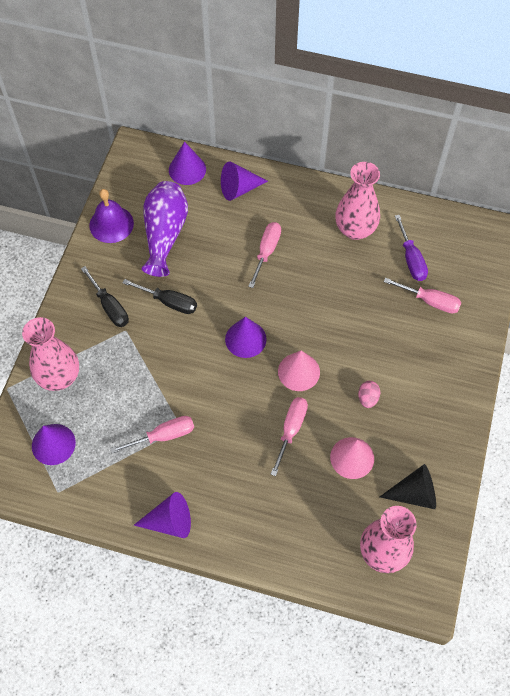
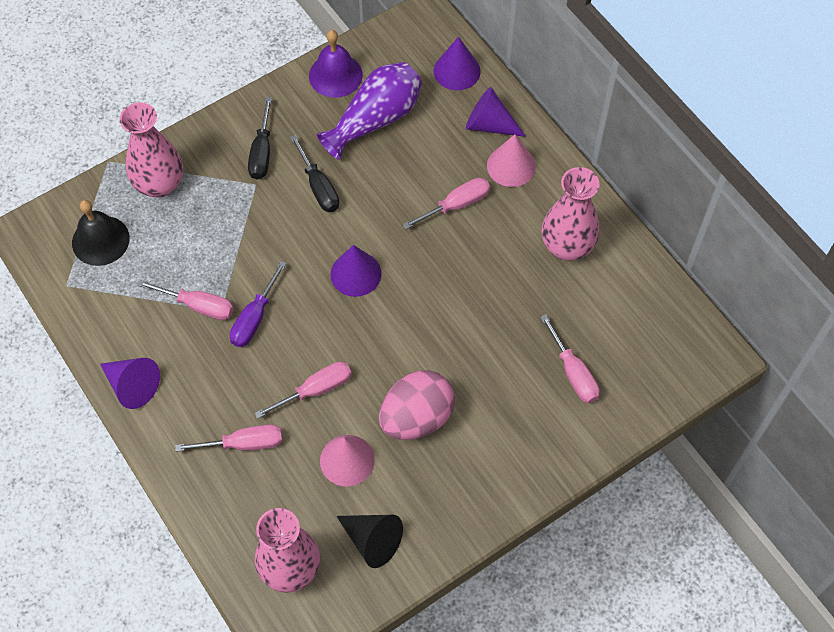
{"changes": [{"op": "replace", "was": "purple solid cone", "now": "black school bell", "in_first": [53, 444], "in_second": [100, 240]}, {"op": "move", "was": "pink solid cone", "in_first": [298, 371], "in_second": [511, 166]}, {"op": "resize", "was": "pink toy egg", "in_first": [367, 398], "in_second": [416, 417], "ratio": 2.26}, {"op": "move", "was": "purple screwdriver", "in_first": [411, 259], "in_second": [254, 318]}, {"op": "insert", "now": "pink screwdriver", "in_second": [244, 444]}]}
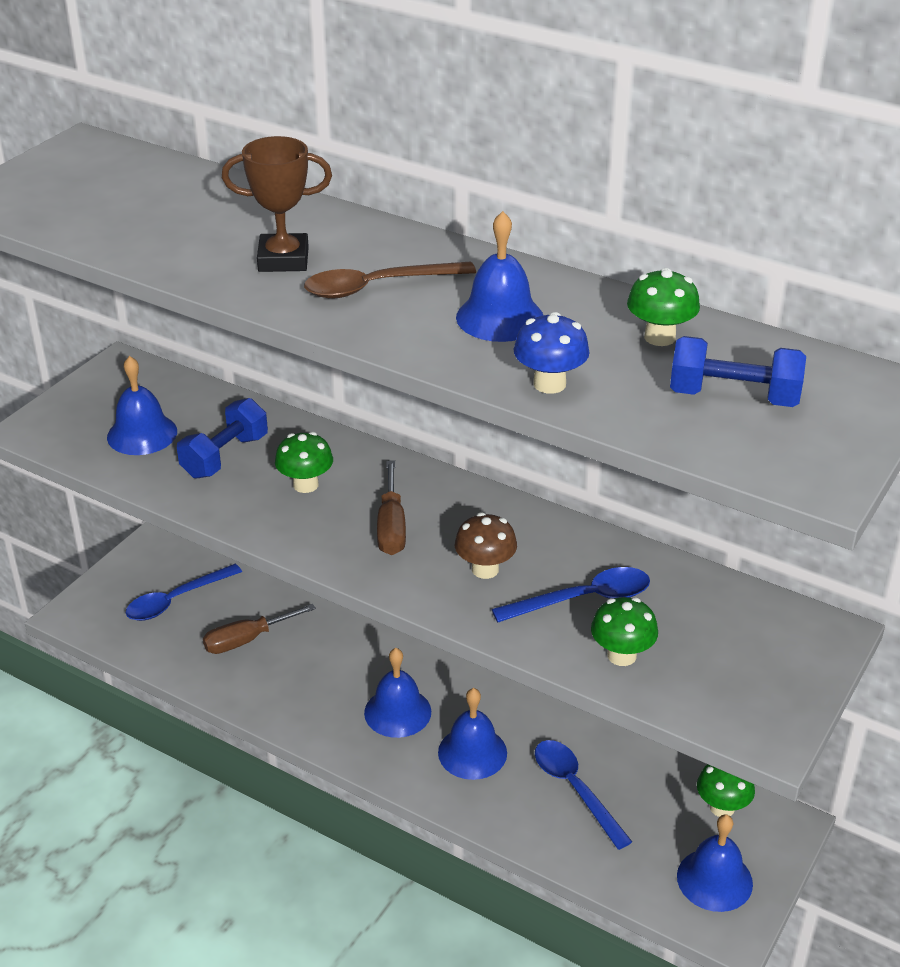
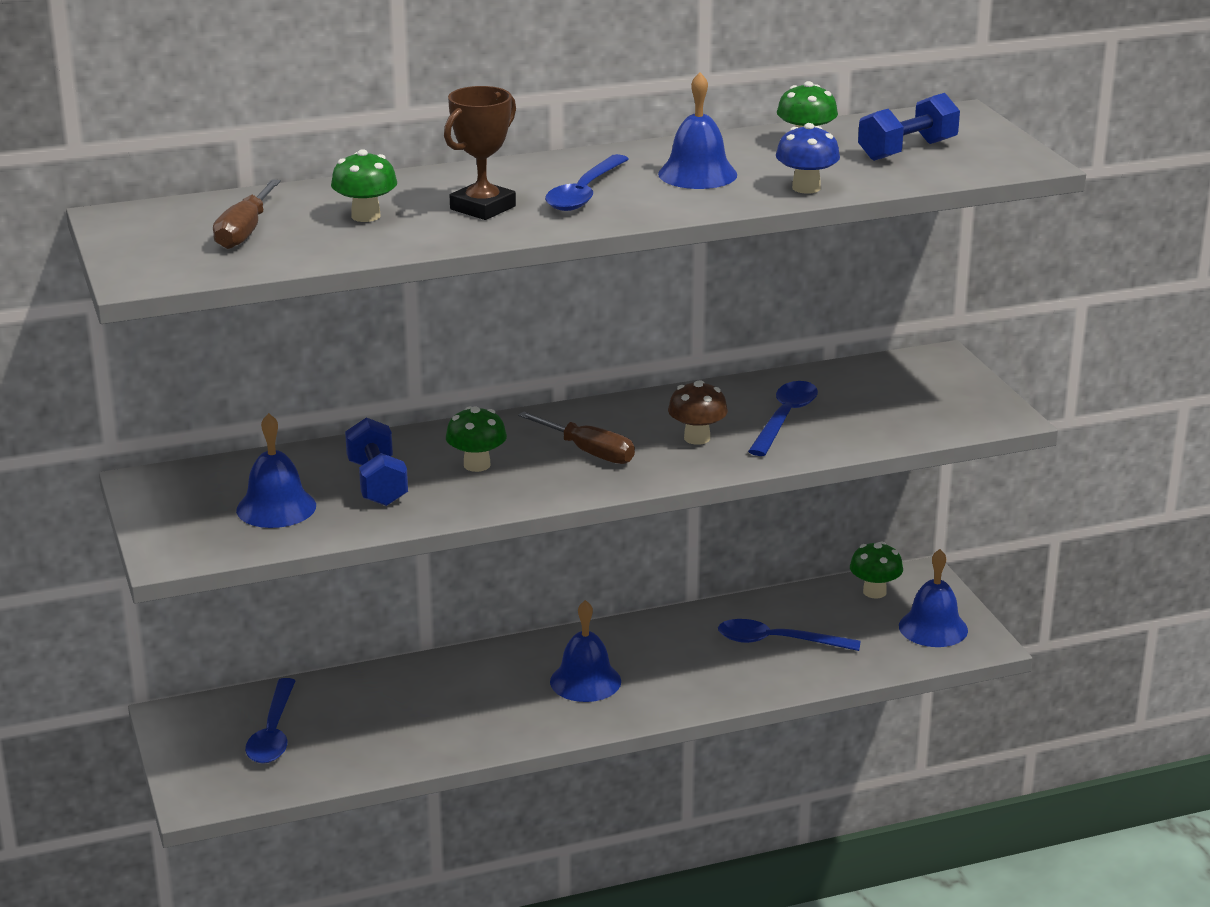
{"changes": [{"op": "move", "was": "russet screwdriver", "in_first": [247, 640], "in_second": [245, 231]}, {"op": "recolor", "was": "russet teaspoon", "now": "blue teaspoon", "in_first": [378, 287], "in_second": [584, 193]}, {"op": "delete", "was": "blue school bell", "in_first": [472, 752]}, {"op": "move", "was": "leaf-green fungus", "in_first": [621, 655], "in_second": [366, 216]}]}
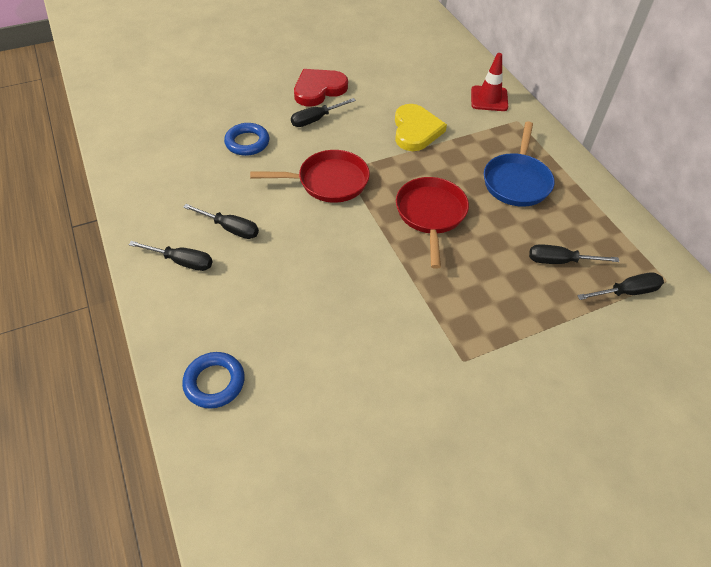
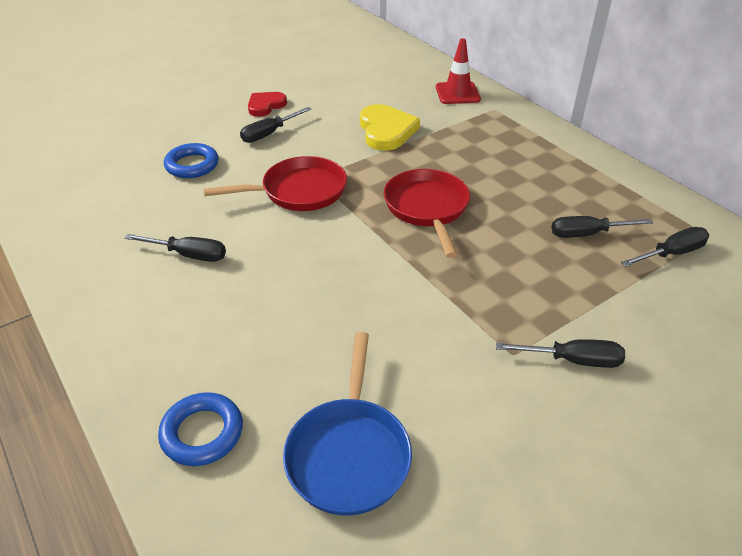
{"changes": [{"op": "move", "was": "black screwdriver", "in_first": [182, 261], "in_second": [572, 360]}, {"op": "resize", "was": "scarlet heart", "in_first": [319, 89], "in_second": [265, 106], "ratio": 0.64}, {"op": "move", "was": "blue skillet", "in_first": [516, 181], "in_second": [349, 453]}]}
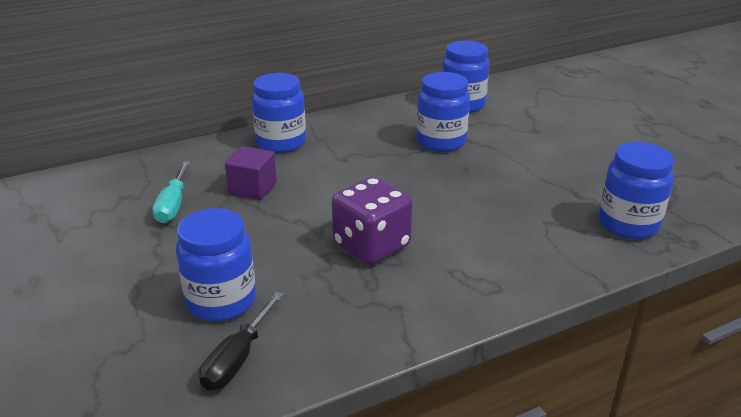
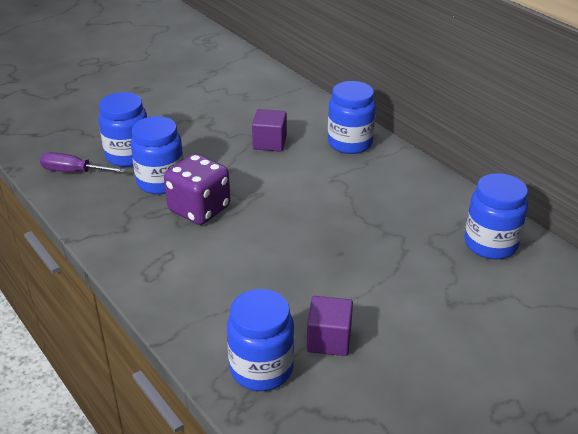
{"changes": [{"op": "delete", "was": "turquoise screwdriver", "in_first": [173, 205]}, {"op": "recolor", "was": "black screwdriver", "now": "purple screwdriver", "in_first": [238, 358], "in_second": [74, 172]}, {"op": "move", "was": "blue jar", "in_first": [441, 142], "in_second": [160, 182]}, {"op": "insert", "now": "purple cube", "in_second": [329, 340]}]}
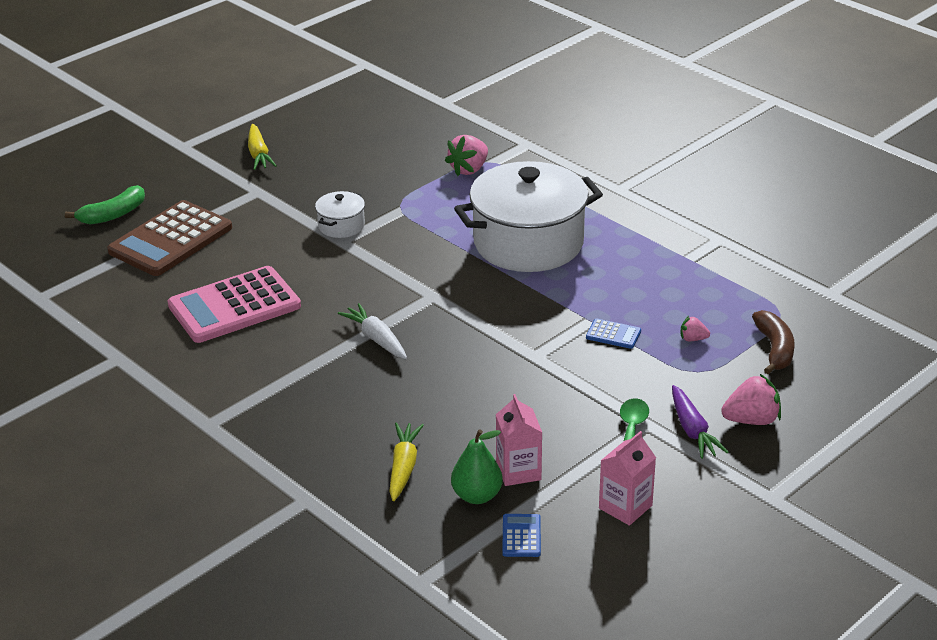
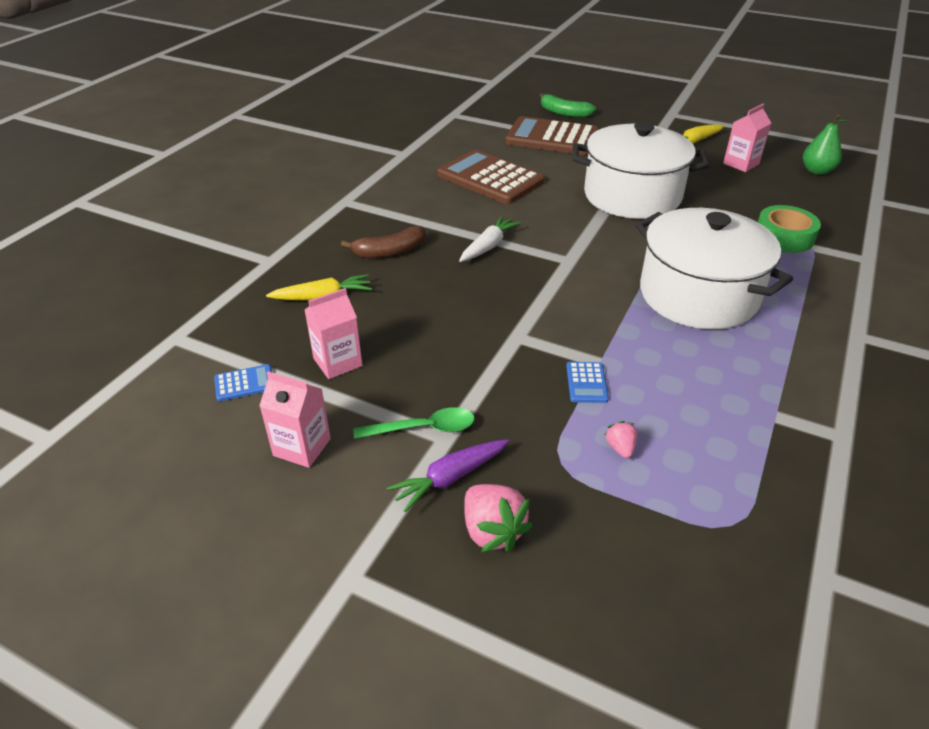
{"changes": [{"op": "recolor", "was": "pink adding machine", "now": "russet adding machine", "in_first": [234, 306], "in_second": [490, 178]}, {"op": "resize", "was": "pure white pot", "in_first": [341, 226], "in_second": [632, 196], "ratio": 2.31}, {"op": "replace", "was": "pink berry", "now": "leaf-green tape", "in_first": [469, 169], "in_second": [784, 237]}, {"op": "move", "was": "leaf-green pear", "in_first": [477, 496], "in_second": [816, 171]}, {"op": "move", "was": "russet banana fruit", "in_first": [774, 349], "in_second": [390, 251]}, {"op": "insert", "now": "pink carton", "in_second": [741, 164]}]}
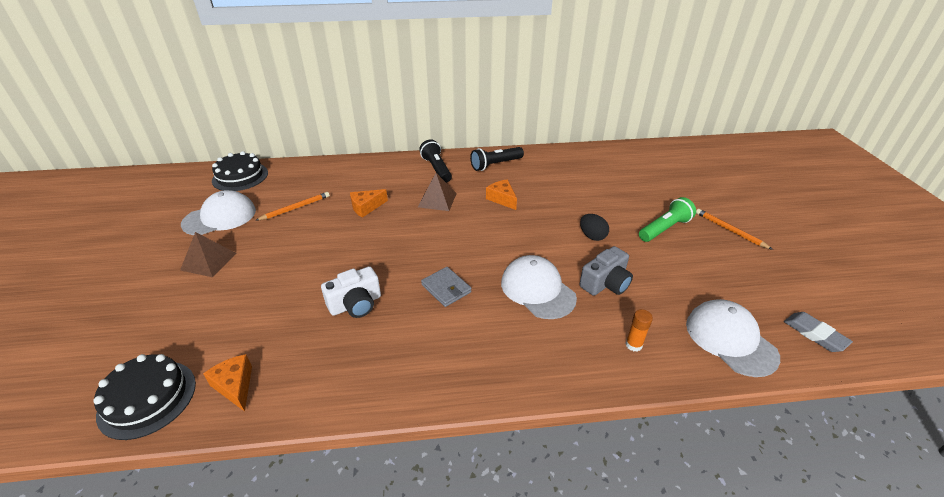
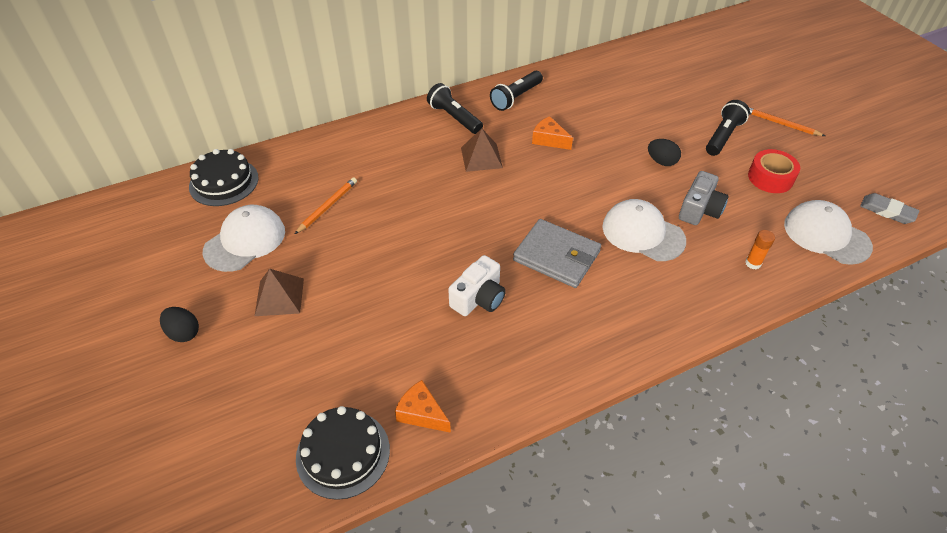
{"changes": [{"op": "delete", "was": "bright orange cheese wedge", "in_first": [366, 207]}, {"op": "resize", "was": "grey wallet", "in_first": [446, 288], "in_second": [556, 256], "ratio": 1.62}, {"op": "recolor", "was": "leaf-green flashlight", "now": "black flashlight", "in_first": [664, 229], "in_second": [723, 136]}, {"op": "insert", "now": "black toy egg", "in_second": [184, 333]}, {"op": "insert", "now": "scarlet tape", "in_second": [770, 178]}]}
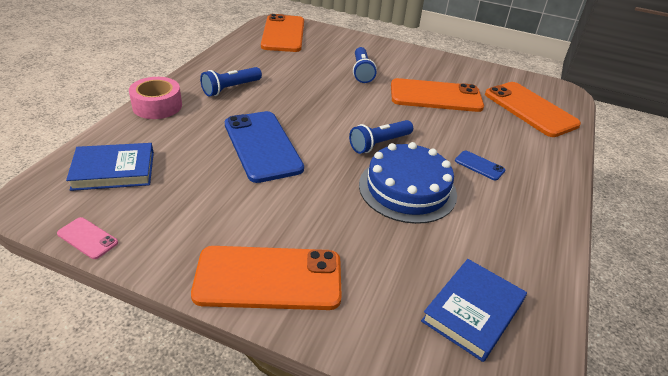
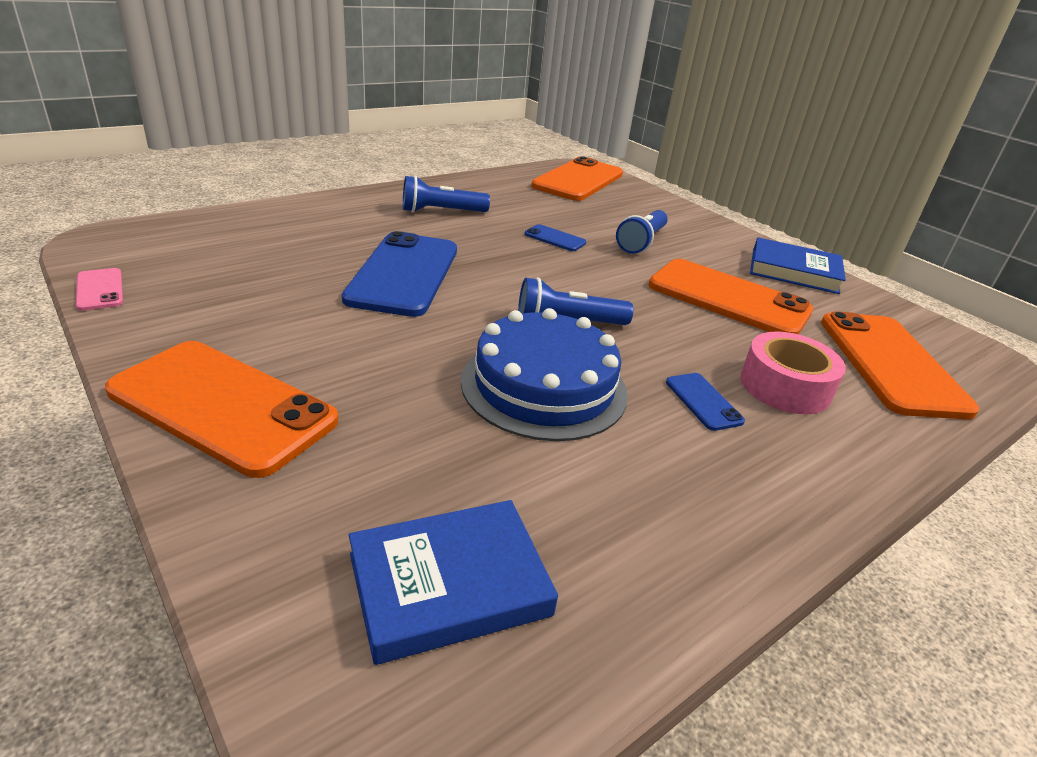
{"changes": [{"op": "move", "was": "blue book", "in_first": [113, 170], "in_second": [794, 271]}, {"op": "move", "was": "pink tape", "in_first": [157, 106], "in_second": [785, 386]}, {"op": "insert", "now": "blue phone", "in_second": [555, 238]}]}
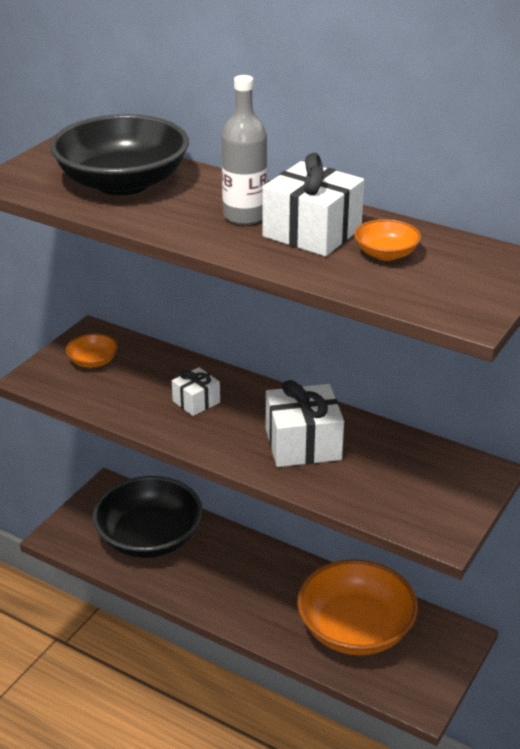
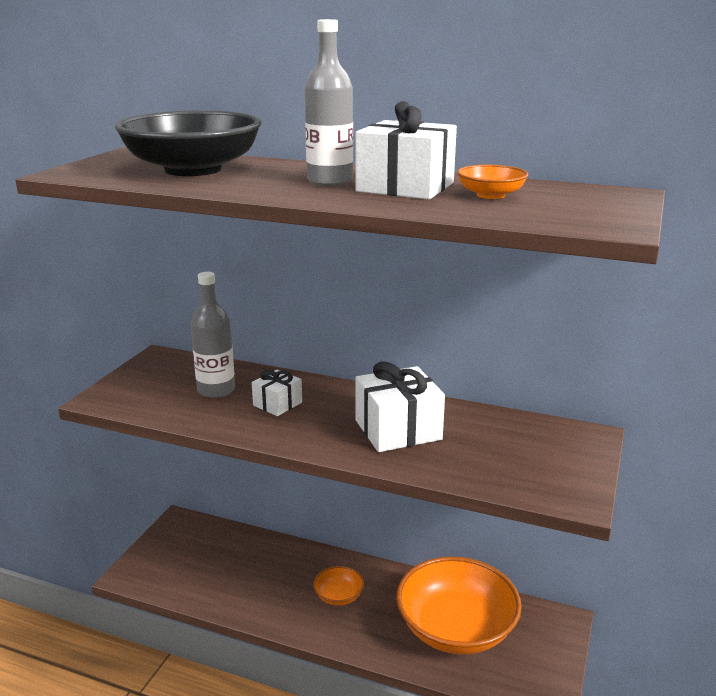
{"changes": [{"op": "move", "was": "bright orange serving bowl", "in_first": [93, 361], "in_second": [338, 596]}, {"op": "delete", "was": "black serving bowl", "in_first": [149, 538]}, {"op": "insert", "now": "grey drink bottle", "in_second": [216, 390]}]}
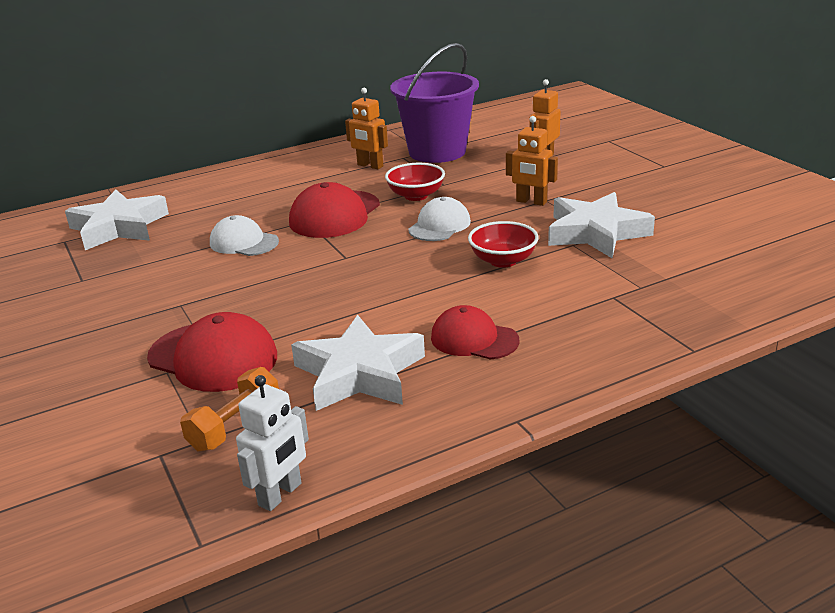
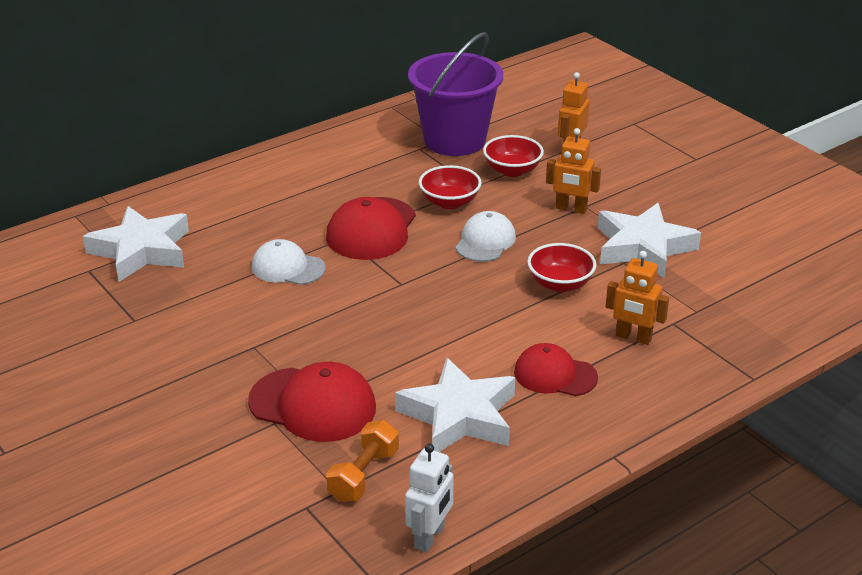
{"changes": [{"op": "move", "was": "bright orange toy robot", "in_first": [370, 166], "in_second": [633, 337]}, {"op": "insert", "now": "scarlet serving bowl", "in_second": [512, 170]}]}
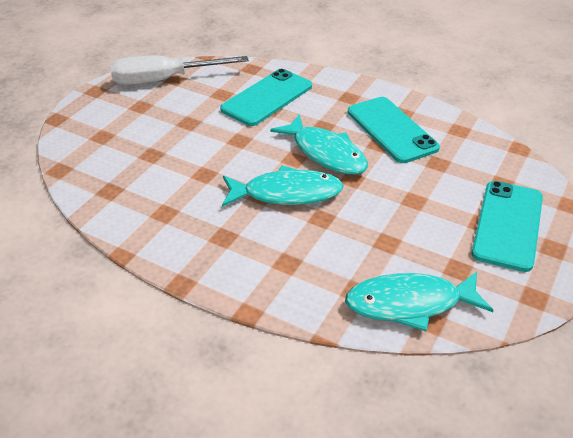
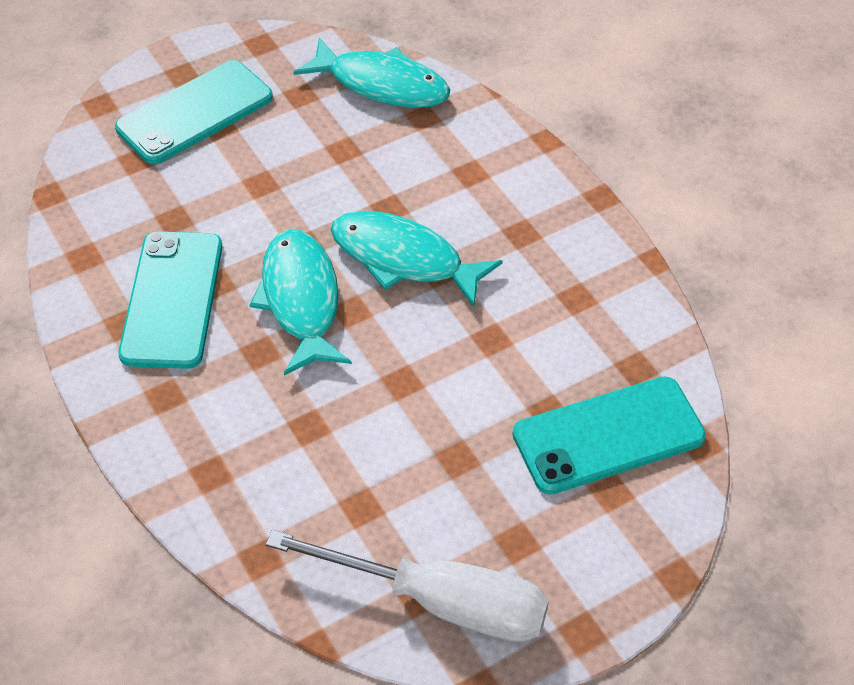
{"changes": [{"op": "move", "was": "turquoise phone", "in_first": [267, 98], "in_second": [608, 435]}]}
